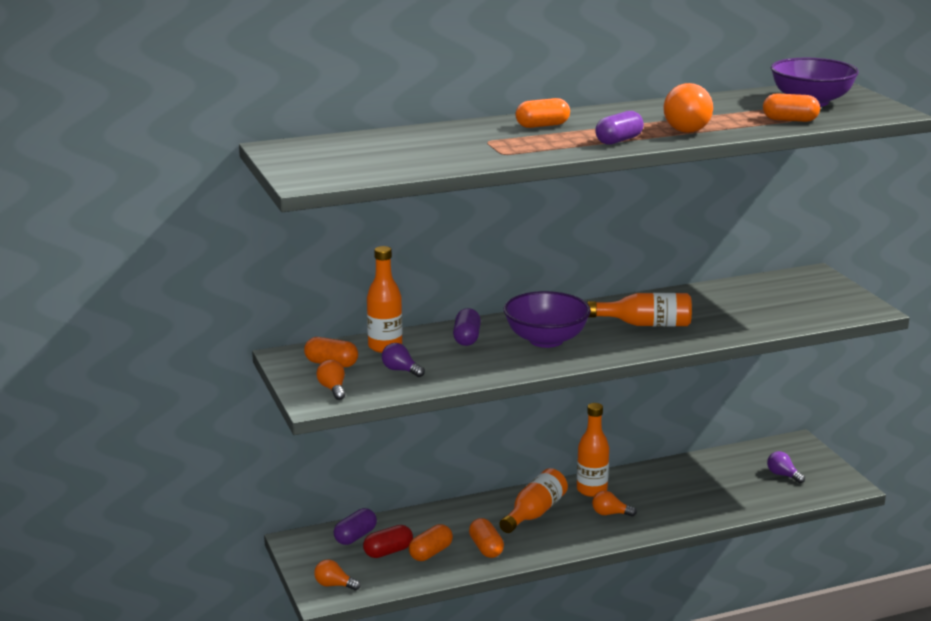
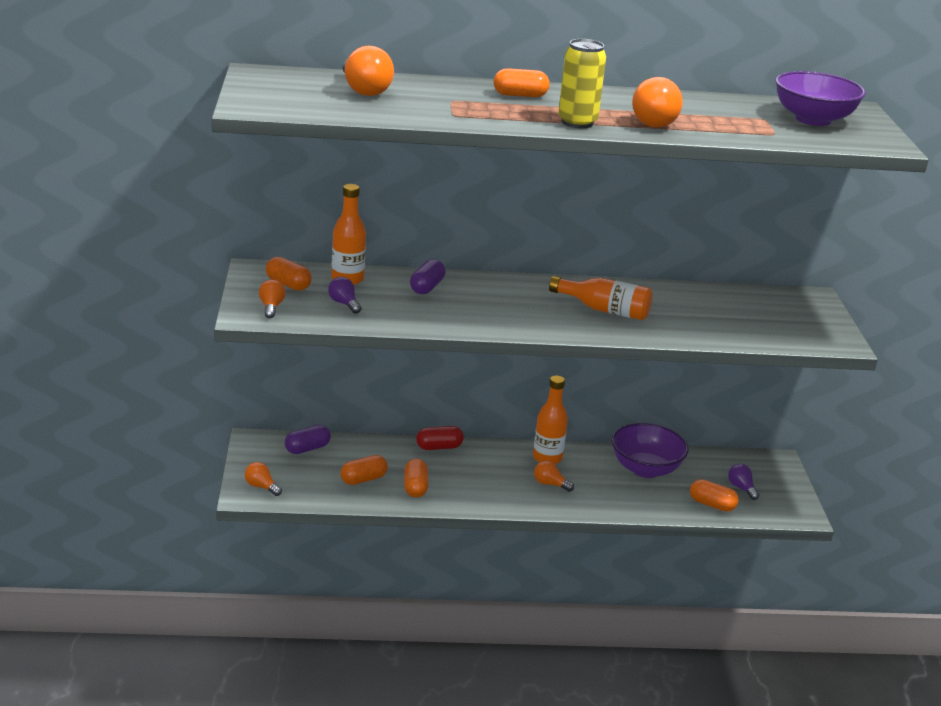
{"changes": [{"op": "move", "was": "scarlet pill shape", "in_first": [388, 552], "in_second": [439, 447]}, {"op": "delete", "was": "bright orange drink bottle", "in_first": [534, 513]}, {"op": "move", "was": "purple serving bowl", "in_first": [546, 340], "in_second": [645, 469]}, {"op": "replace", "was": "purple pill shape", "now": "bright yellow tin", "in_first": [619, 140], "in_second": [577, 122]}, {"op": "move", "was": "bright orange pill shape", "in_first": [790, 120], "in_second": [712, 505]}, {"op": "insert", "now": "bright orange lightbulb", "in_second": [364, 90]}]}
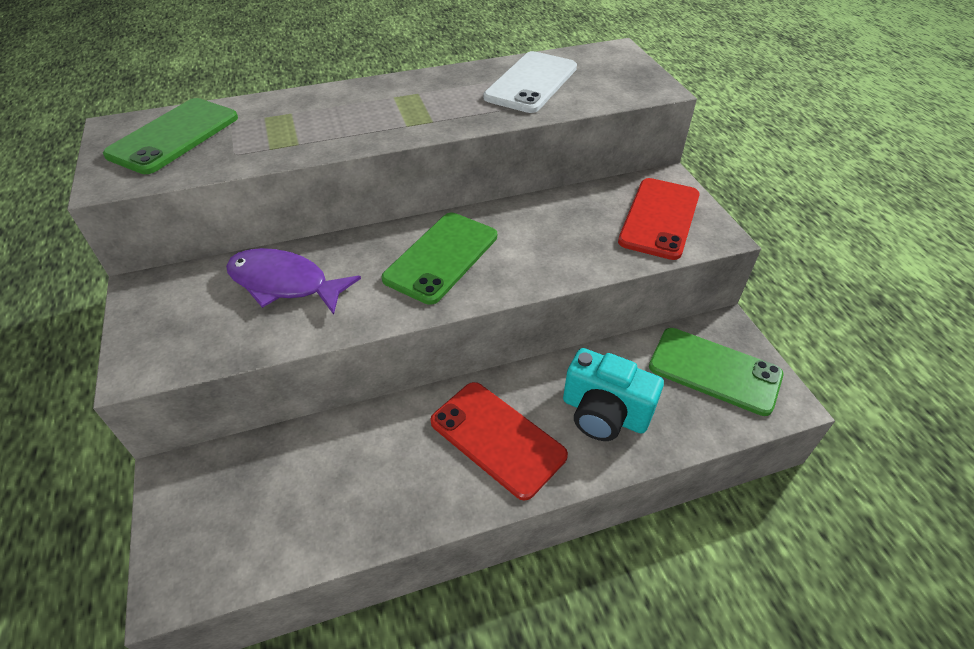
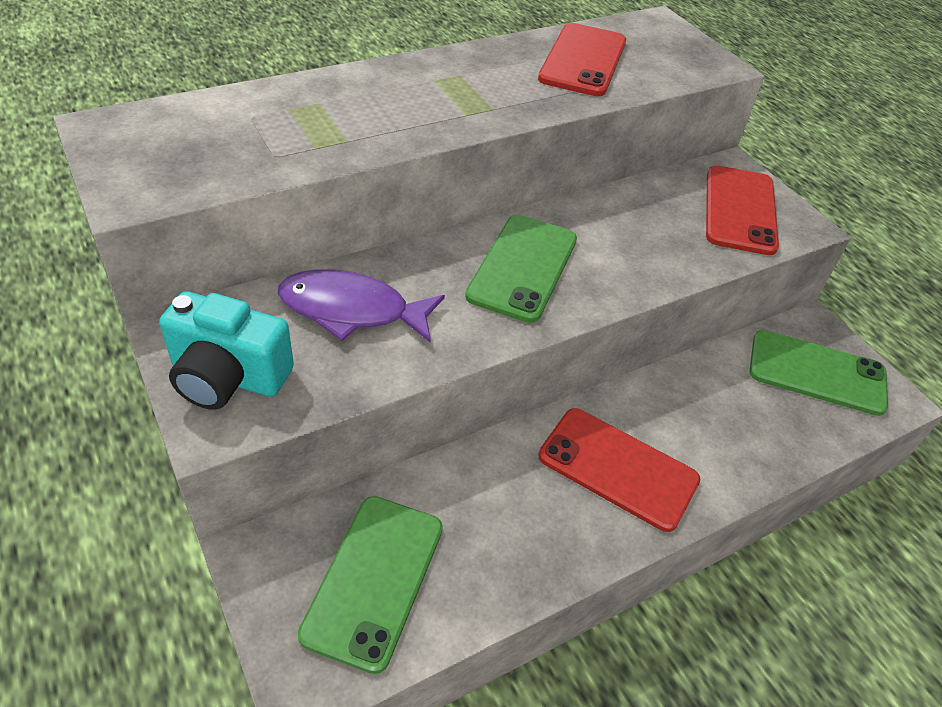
{"changes": [{"op": "move", "was": "leaf-green phone", "in_first": [174, 136], "in_second": [374, 580]}, {"op": "recolor", "was": "pure white phone", "now": "scarlet phone", "in_first": [531, 83], "in_second": [583, 60]}, {"op": "move", "was": "turquoise compact camera", "in_first": [604, 413], "in_second": [228, 377]}]}
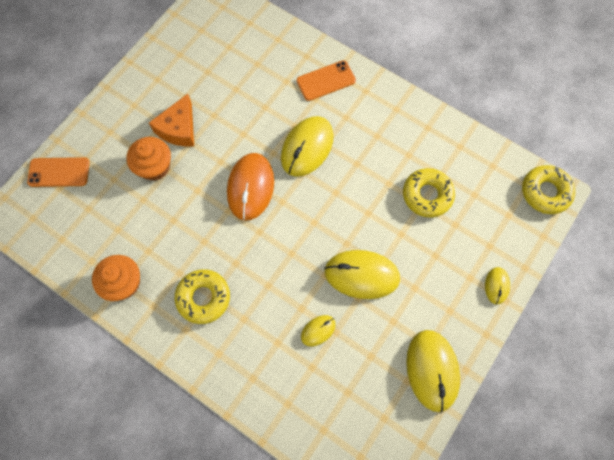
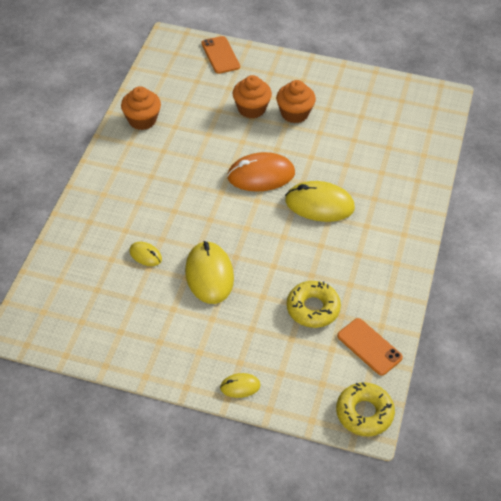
{"changes": [{"op": "replace", "was": "bright orange cheese wedge", "now": "bright orange fairy cake", "in_first": [179, 129], "in_second": [294, 113]}, {"op": "delete", "was": "bright yellow doughnut", "in_first": [203, 298]}, {"op": "move", "was": "bright orange phone", "in_first": [326, 81], "in_second": [369, 347]}, {"op": "delete", "was": "bright yellow PC mouse", "in_first": [432, 370]}]}
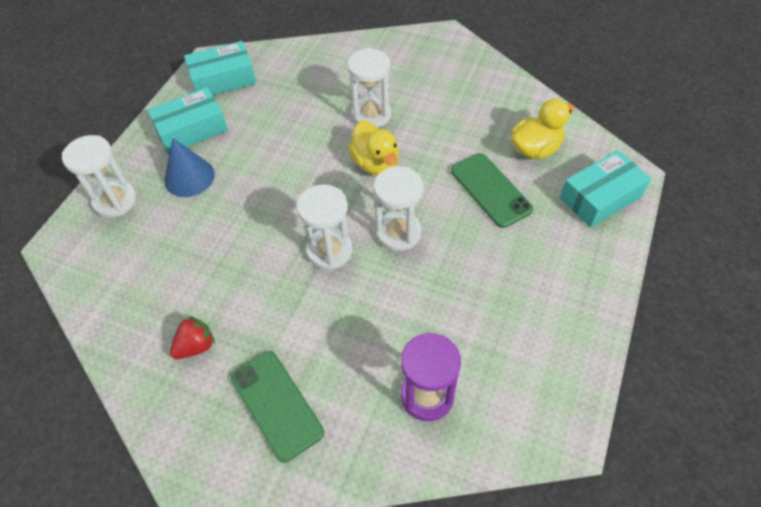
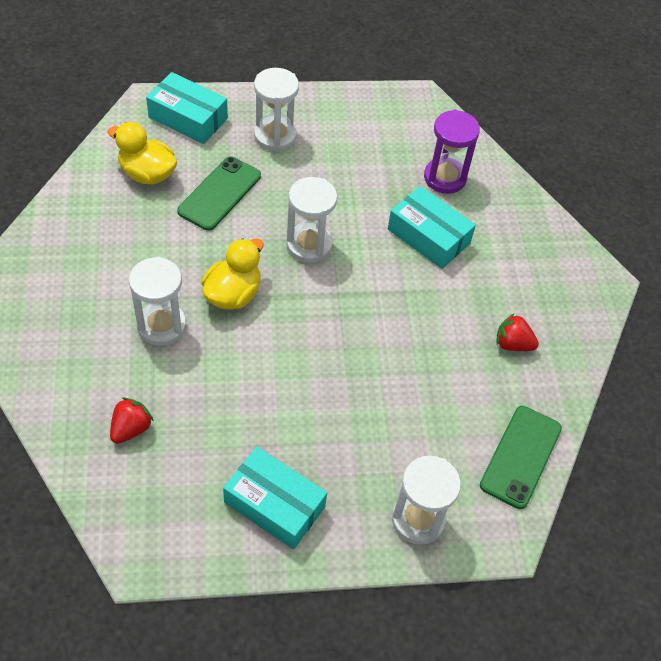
{"changes": [{"op": "delete", "was": "blue solid cone", "in_first": [189, 177]}, {"op": "move", "was": "turquoise parcel", "in_first": [223, 79], "in_second": [428, 236]}, {"op": "move", "was": "leaf-green phone", "in_first": [276, 404], "in_second": [521, 456]}, {"op": "move", "was": "pure white sandglass", "in_first": [329, 251], "in_second": [275, 136]}, {"op": "insert", "now": "scarlet berry", "in_second": [131, 428]}]}
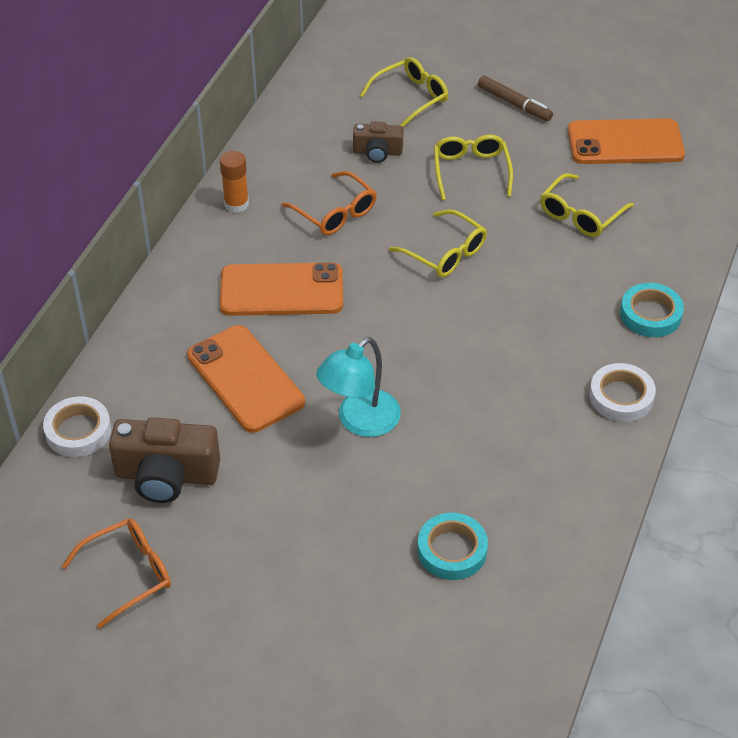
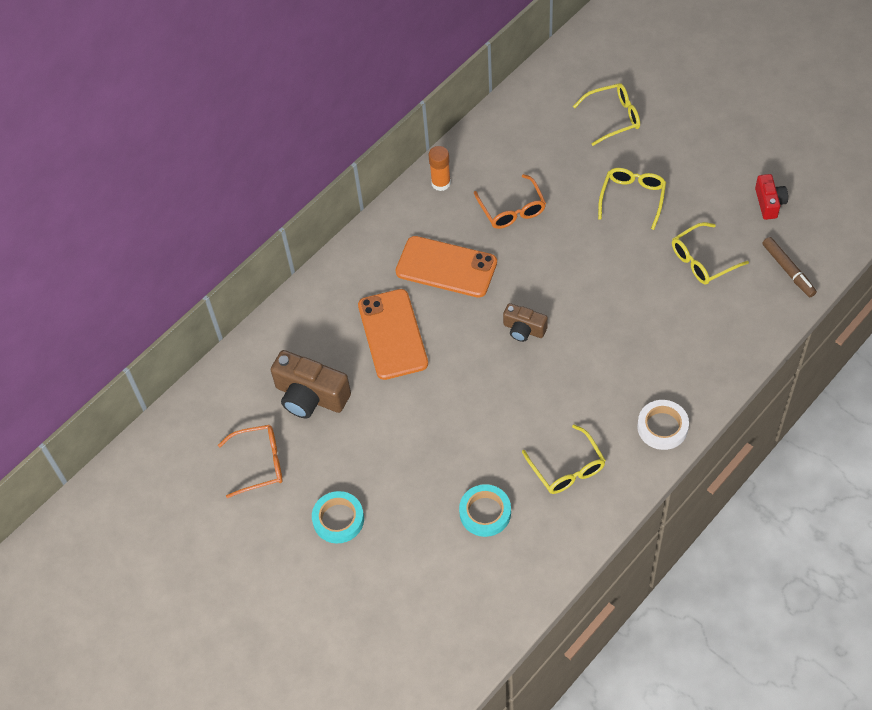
{"changes": [{"op": "delete", "was": "pure white tape", "in_first": [78, 431]}, {"op": "delete", "was": "turquoise lamp", "in_first": [360, 421]}, {"op": "move", "was": "russet compact camera", "in_first": [377, 152], "in_second": [524, 329]}, {"op": "move", "was": "bright yellow glasses", "in_first": [445, 253], "in_second": [567, 468]}, {"op": "move", "was": "russet felt pen", "in_first": [514, 104], "in_second": [788, 270]}, {"op": "replace", "was": "bright orange phone", "now": "scarlet compact camera", "in_first": [625, 143], "in_second": [769, 203]}, {"op": "move", "was": "turquoise tape", "in_first": [650, 314], "in_second": [338, 519]}]}
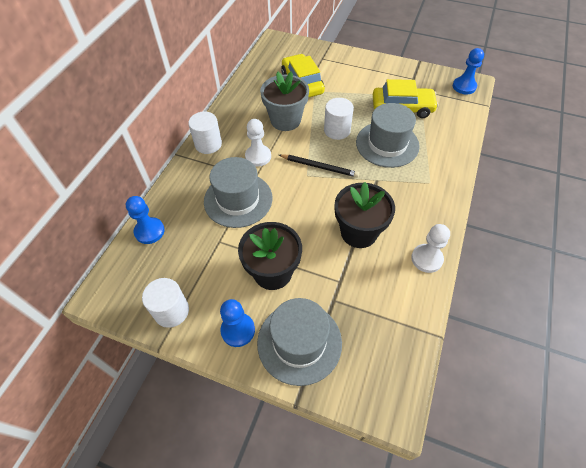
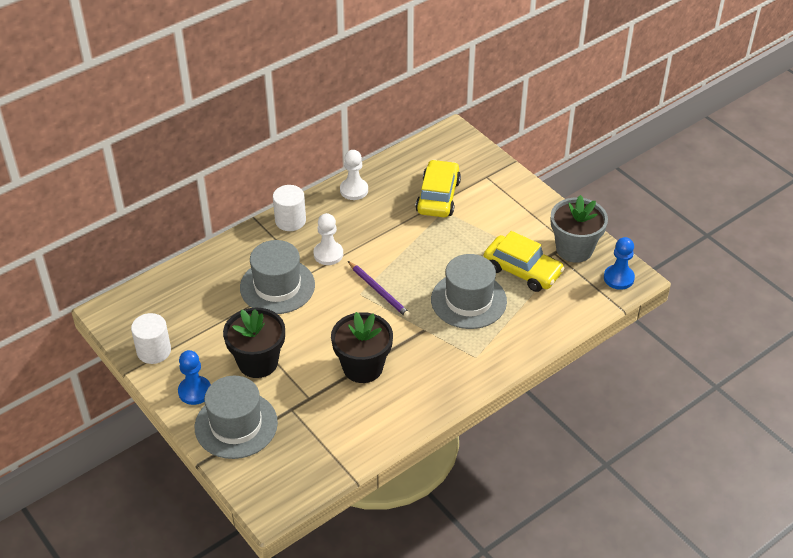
{"changes": [{"op": "delete", "was": "blue pawn", "in_first": [149, 231]}, {"op": "move", "was": "grey flower pot", "in_first": [285, 120], "in_second": [574, 249]}, {"op": "recolor", "was": "black wooden pencil", "now": "purple wooden pencil", "in_first": [319, 167], "in_second": [379, 291]}, {"op": "delete", "was": "pure white solid cylinder", "in_first": [337, 130]}, {"op": "move", "was": "pure white pawn", "in_first": [427, 259], "in_second": [354, 190]}]}
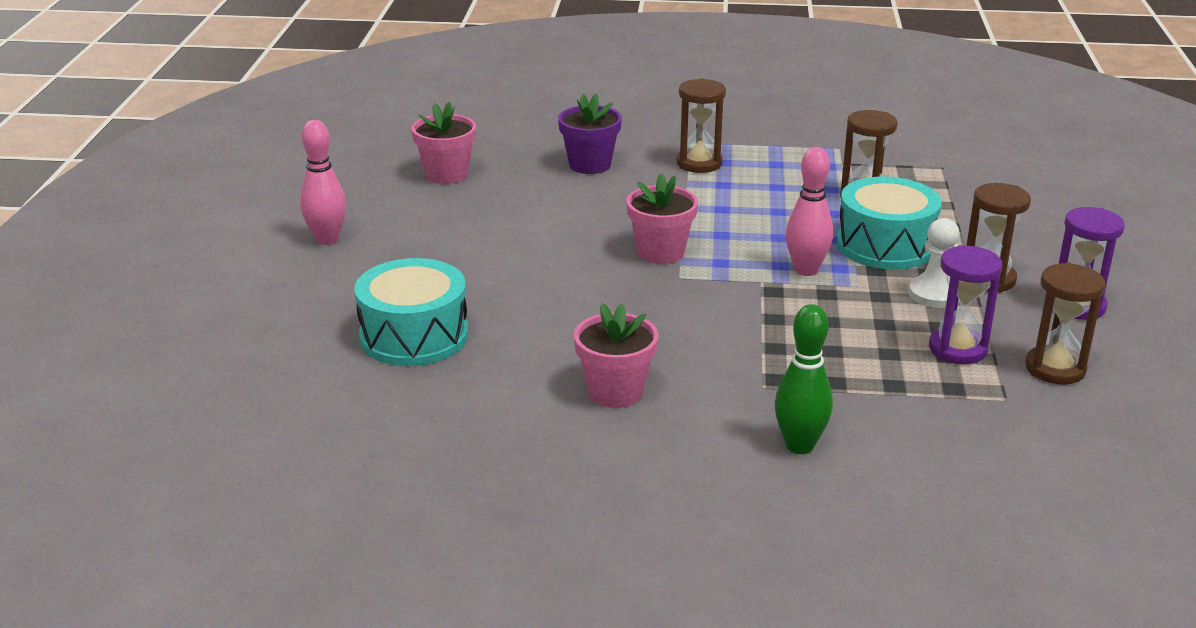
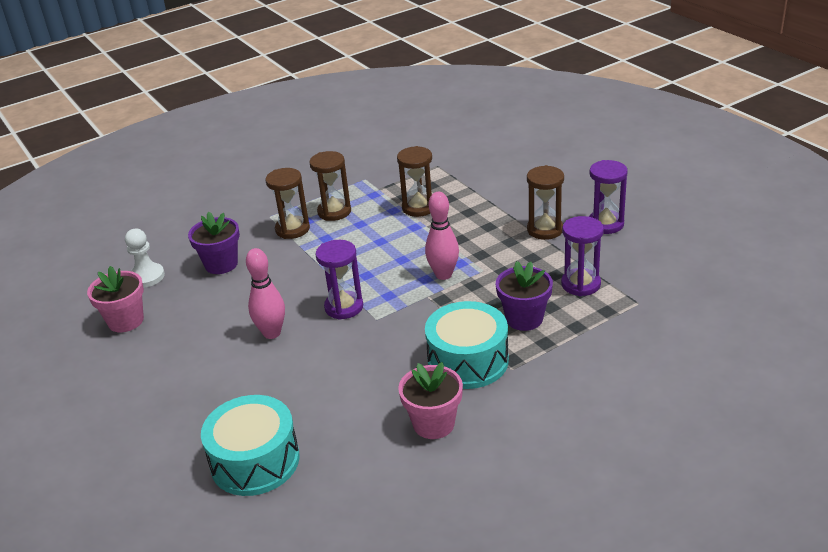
{"changes": [{"op": "move", "was": "pink tenpin", "in_first": [327, 239], "in_second": [272, 333]}, {"op": "replace", "was": "pink flower pot", "now": "purple sandglass", "in_first": [660, 252], "in_second": [344, 307]}, {"op": "delete", "was": "leaf-green tenpin", "in_first": [799, 446]}, {"op": "move", "was": "turquoise toy drum", "in_first": [885, 245], "in_second": [468, 361]}, {"op": "move", "was": "pure white pawn", "in_first": [934, 294], "in_second": [147, 277]}, {"op": "move", "was": "russet sandglass", "in_first": [1055, 368], "in_second": [334, 212]}, {"op": "insert", "now": "purple flower pot", "in_second": [524, 319]}]}
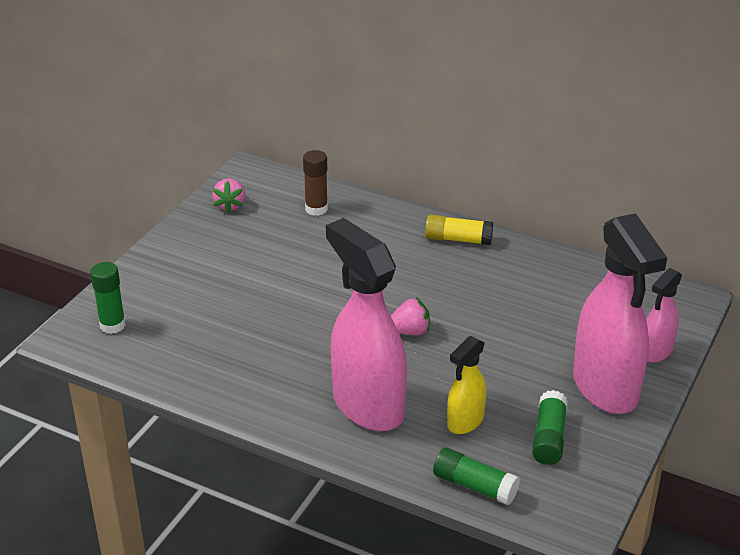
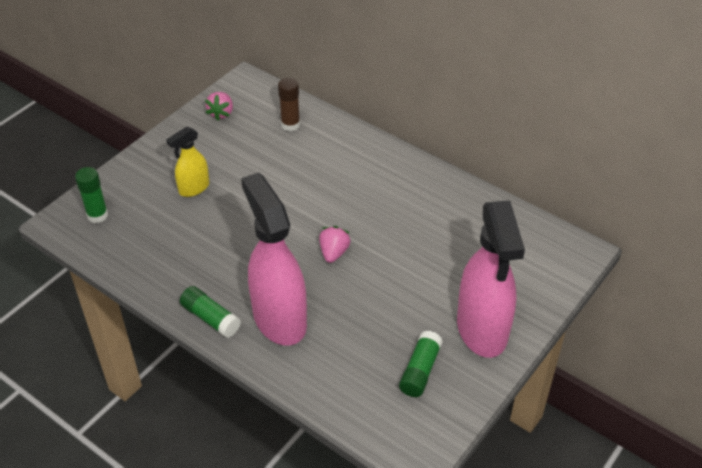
{"changes": [{"op": "rotate", "was": "pink berry", "in_first": [409, 331], "in_second": [334, 252], "clockwise": -75}, {"op": "delete", "was": "bright yellow stick of glue", "in_first": [458, 239]}, {"op": "move", "was": "leaf-green stick of glue", "in_first": [474, 486], "in_second": [210, 318]}, {"op": "move", "was": "bright yellow spray bottle", "in_first": [465, 422], "in_second": [193, 188]}, {"op": "delete", "was": "pink spray bottle", "in_first": [656, 351]}]}
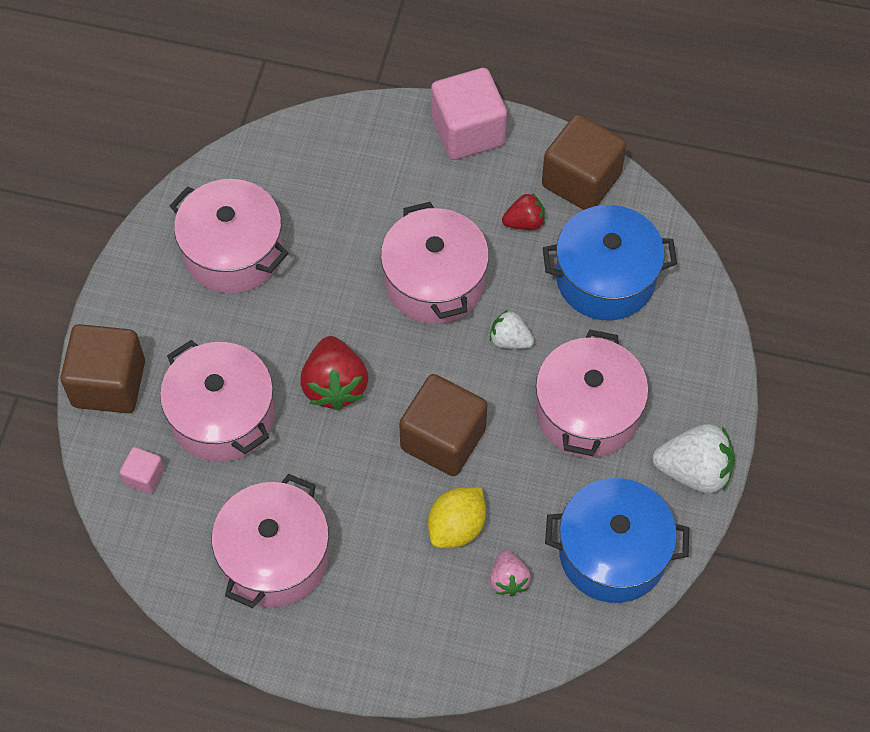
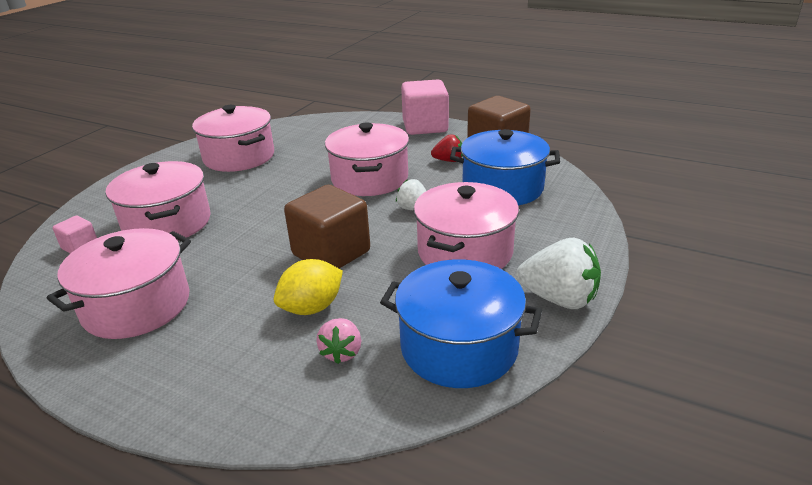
{"changes": [{"op": "delete", "was": "russet cube", "in_first": [109, 383]}, {"op": "delete", "was": "scarlet berry", "in_first": [335, 385]}]}
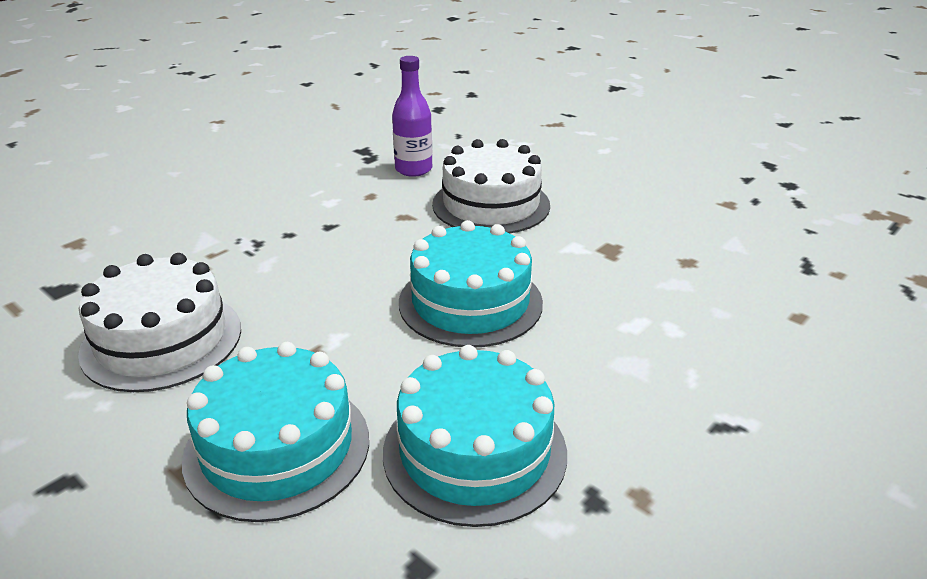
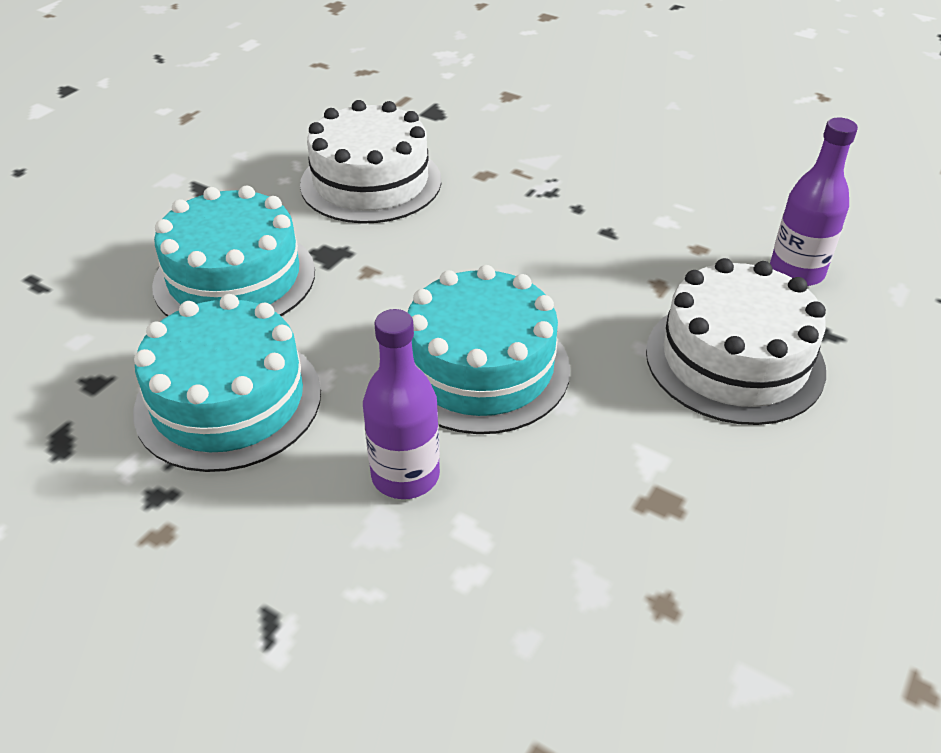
{"changes": [{"op": "insert", "now": "purple drink bottle", "in_second": [405, 476]}]}
